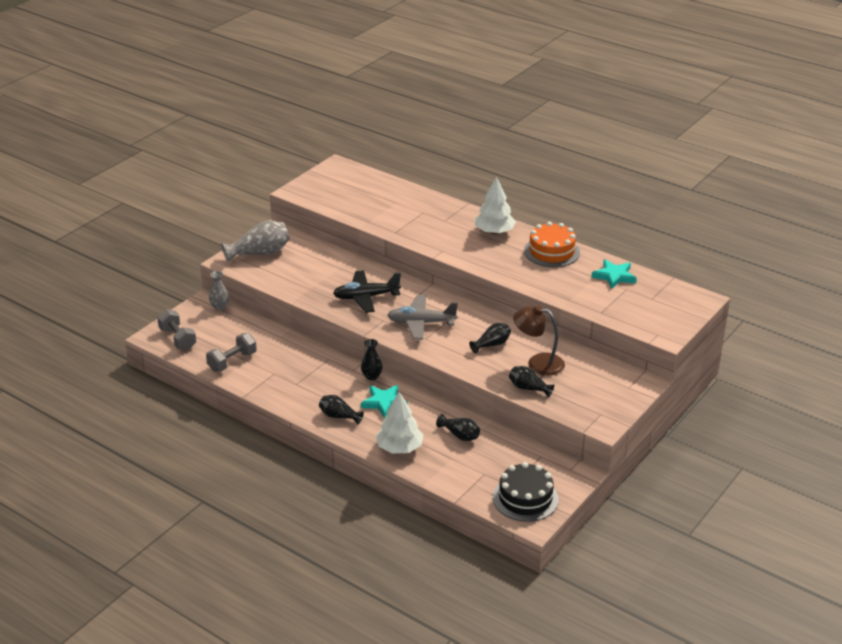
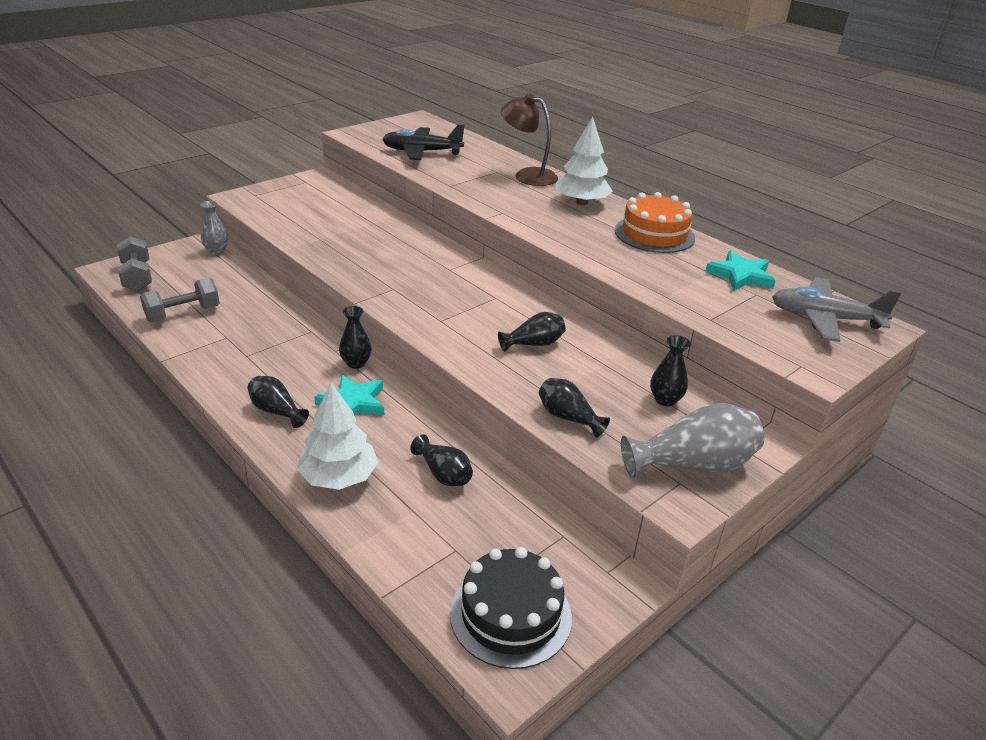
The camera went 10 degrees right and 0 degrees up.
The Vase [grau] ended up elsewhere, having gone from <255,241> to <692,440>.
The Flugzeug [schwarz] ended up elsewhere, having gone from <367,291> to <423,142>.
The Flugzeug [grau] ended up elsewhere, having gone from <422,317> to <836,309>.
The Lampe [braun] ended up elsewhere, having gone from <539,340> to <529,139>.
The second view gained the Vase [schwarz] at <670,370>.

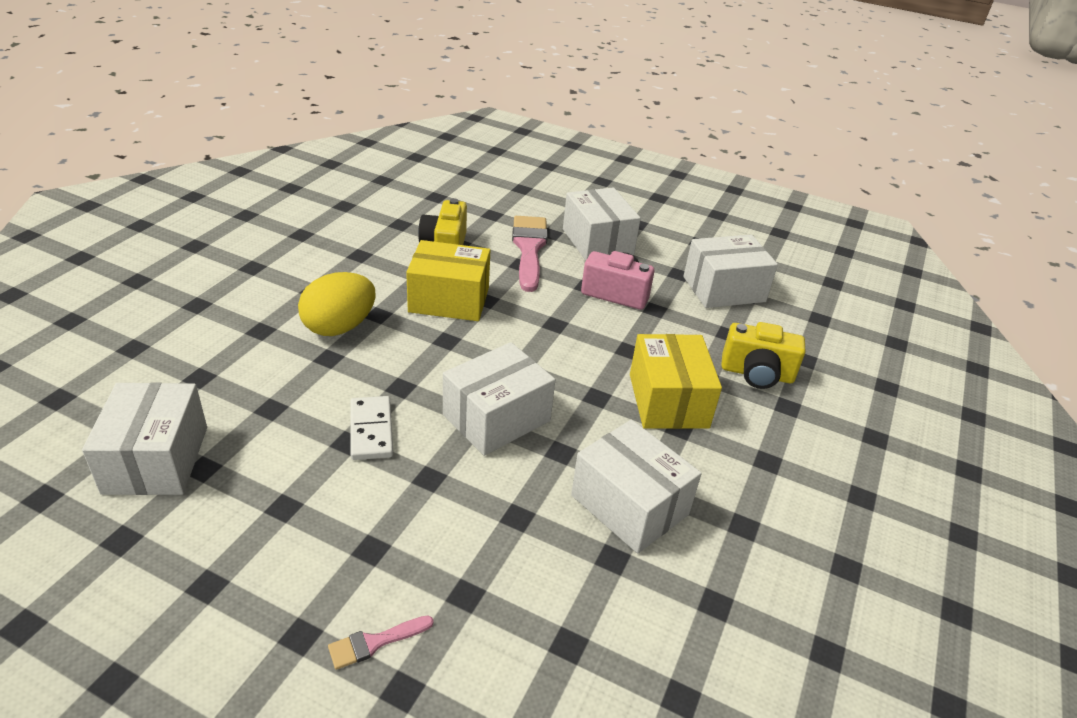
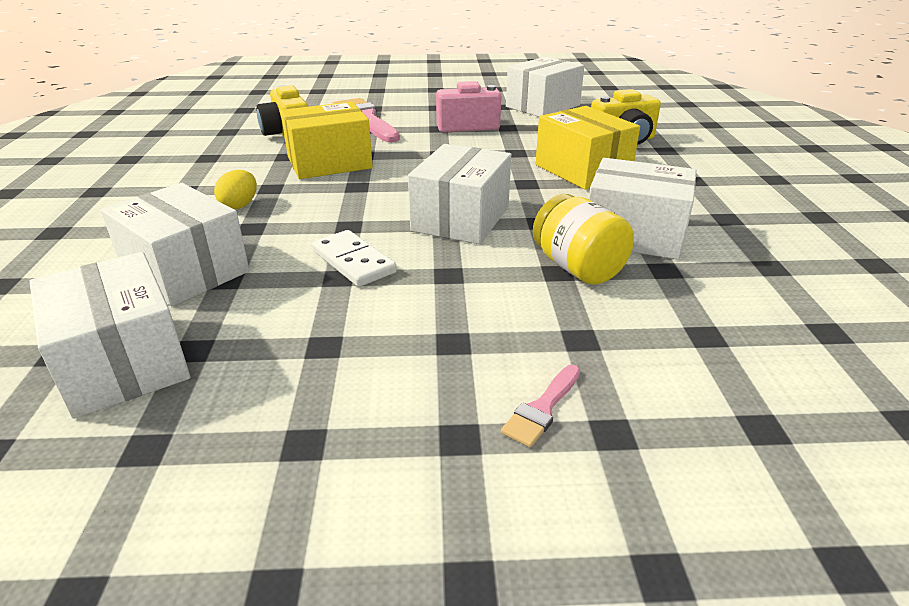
The camera went 25 degrees left and 5 degrees down.
The Schachtel [weiß] ended up elsewhere, having gone from <602,224> to <175,244>.
The size of the Ei [gelb] at <337,304> changed by a factor of 0.54.
The second view gained the Einmachglas [gelb] at <583,239>.

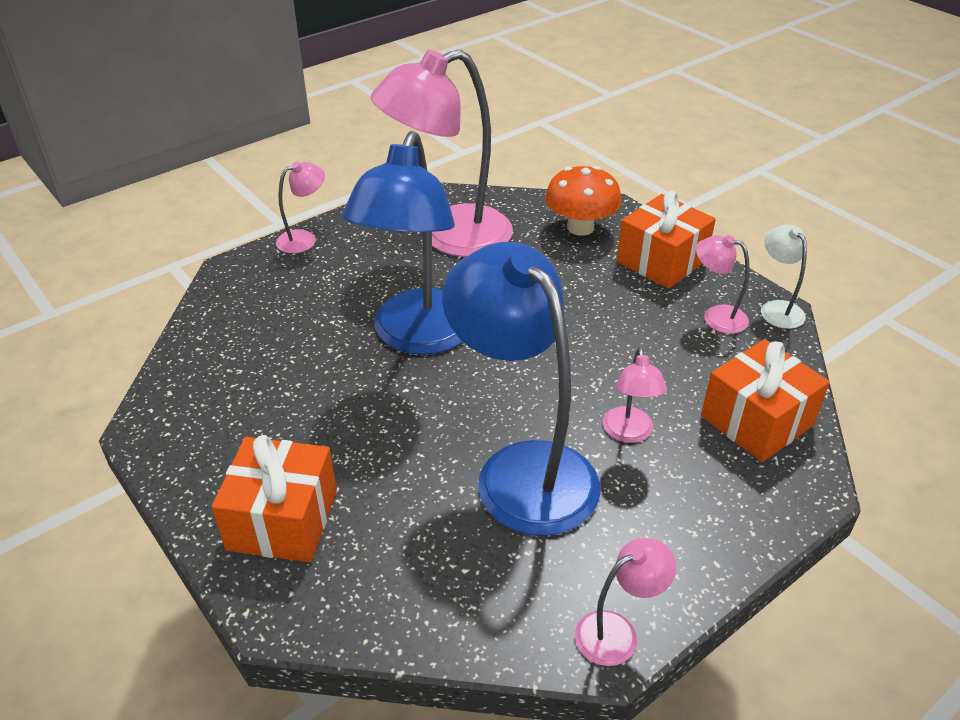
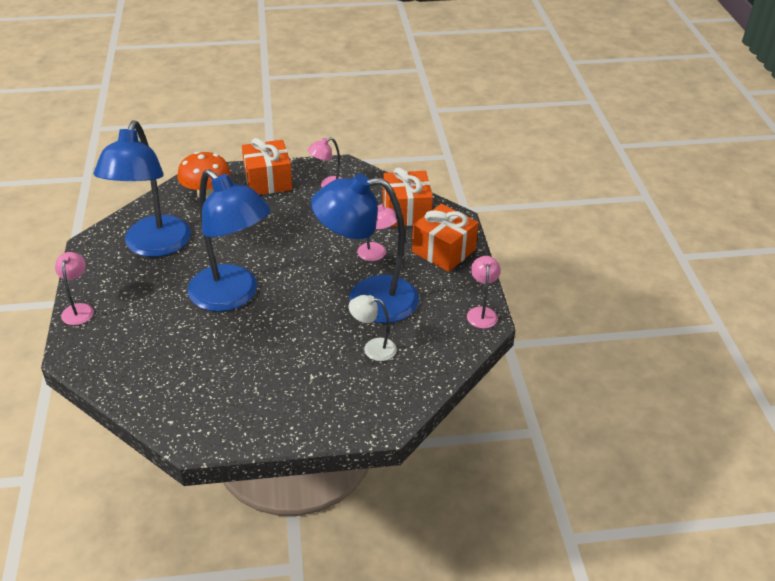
The camera went 60 degrees left and 0 degrees up.
What was the Lampe [rosa] at <442,153> turned into the Lampe [blau] at <142,188>.
The Lampe [weiß] ended up elsewhere, having gone from <784,277> to <372,328>.
The Geschenk [orange] ended up elsewhere, having gone from <274,498> to <445,238>.

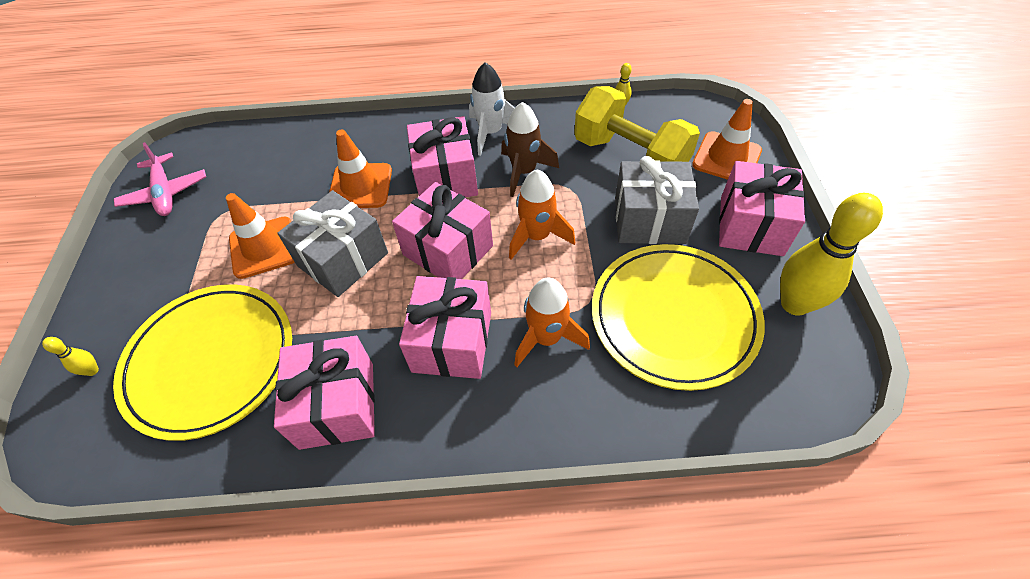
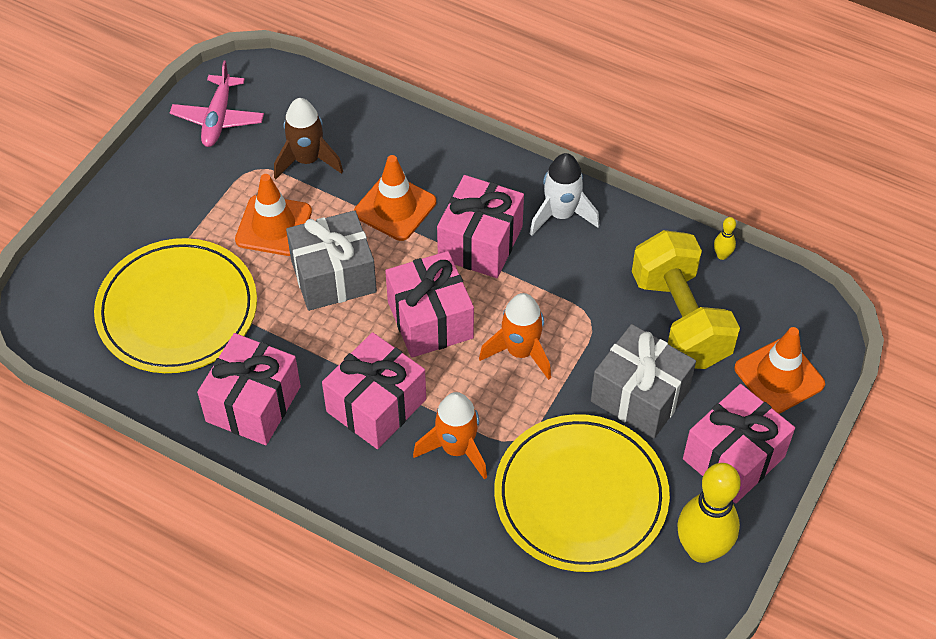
The camera went 30 degrees right and 0 degrees up.
The Rakete [braun] ended up elsewhere, having gone from <530,149> to <308,138>.
The second view lost the Bowlingkegel [gelb] at <70,356>.

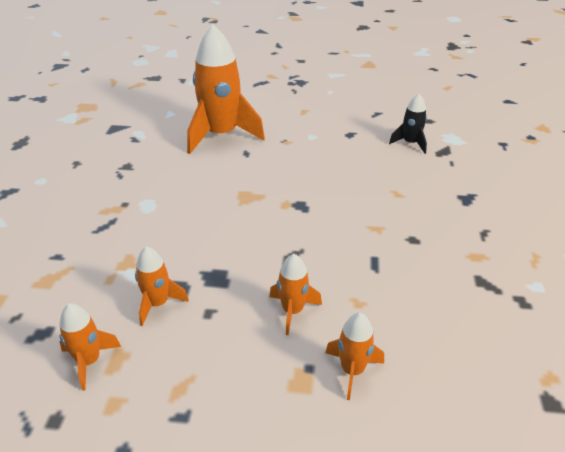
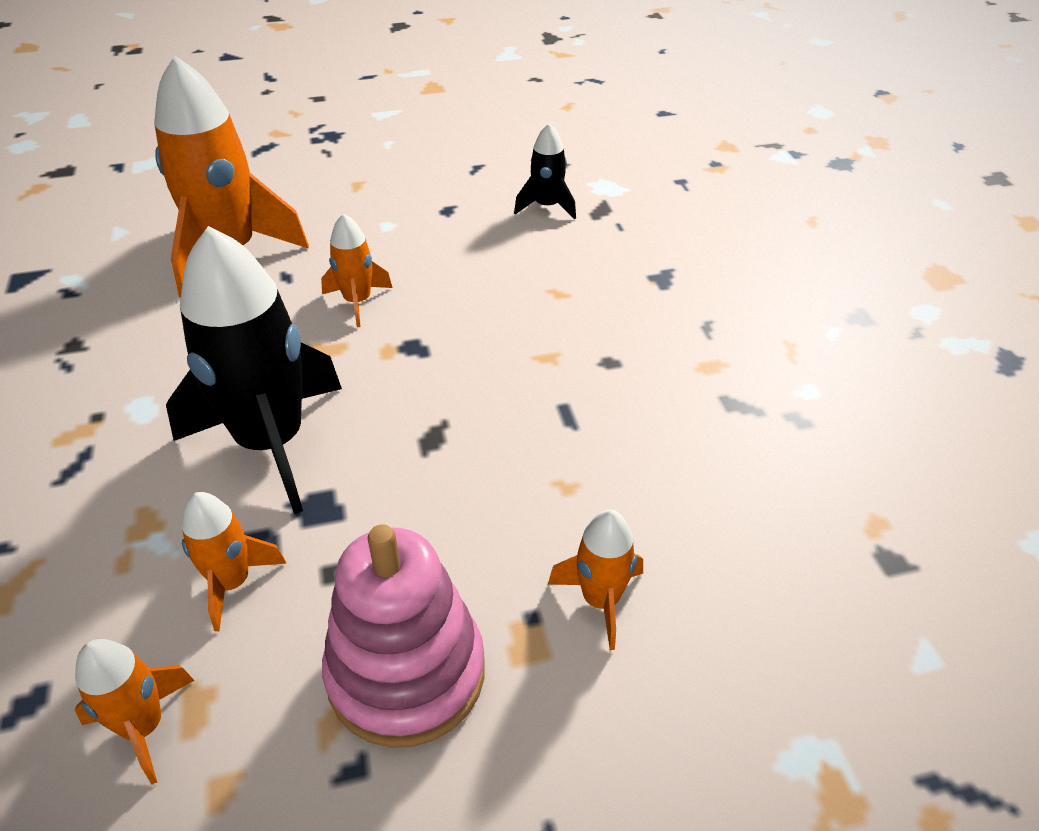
The camera went 20 degrees left and 5 degrees up.
The Rakete [orange] ended up elsewhere, having gone from <295,294> to <356,270>.
The second view gained the Rakete [schwarz] at <254,370>.
The second view gained the Stapelspielzeug [rosa] at <403,636>.

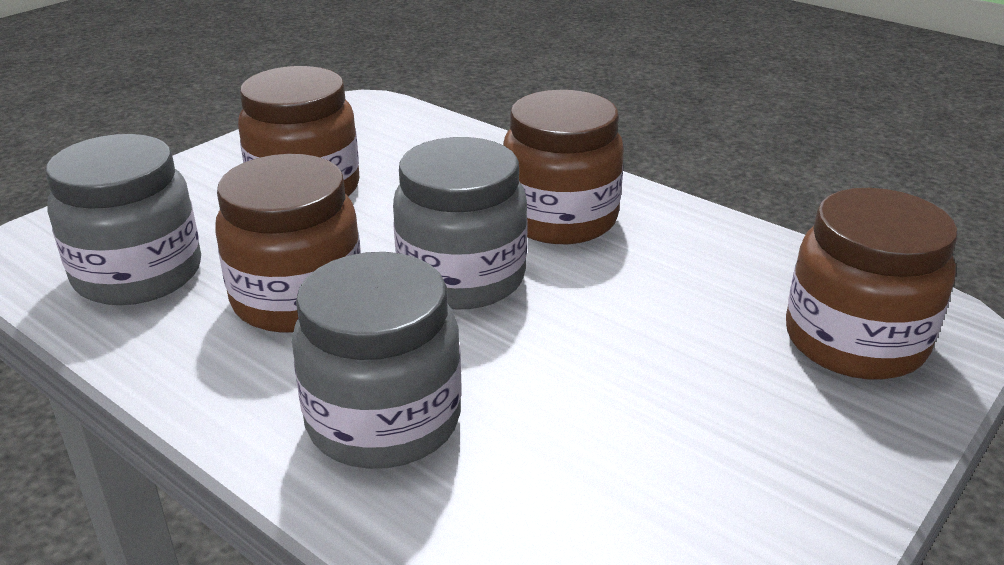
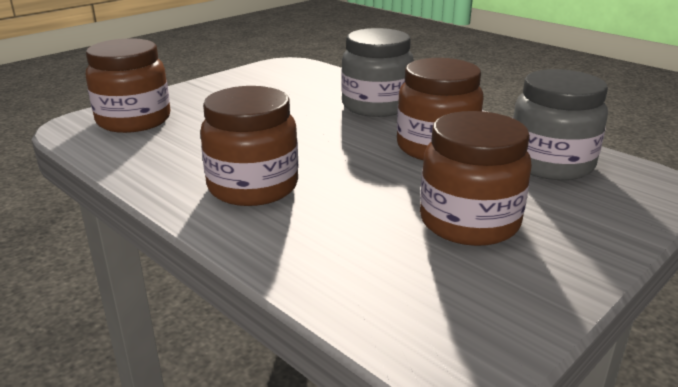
The camera went 175 degrees left and 5 degrees down.
The second view lost the Einmachglas [grau] at <460,223>.

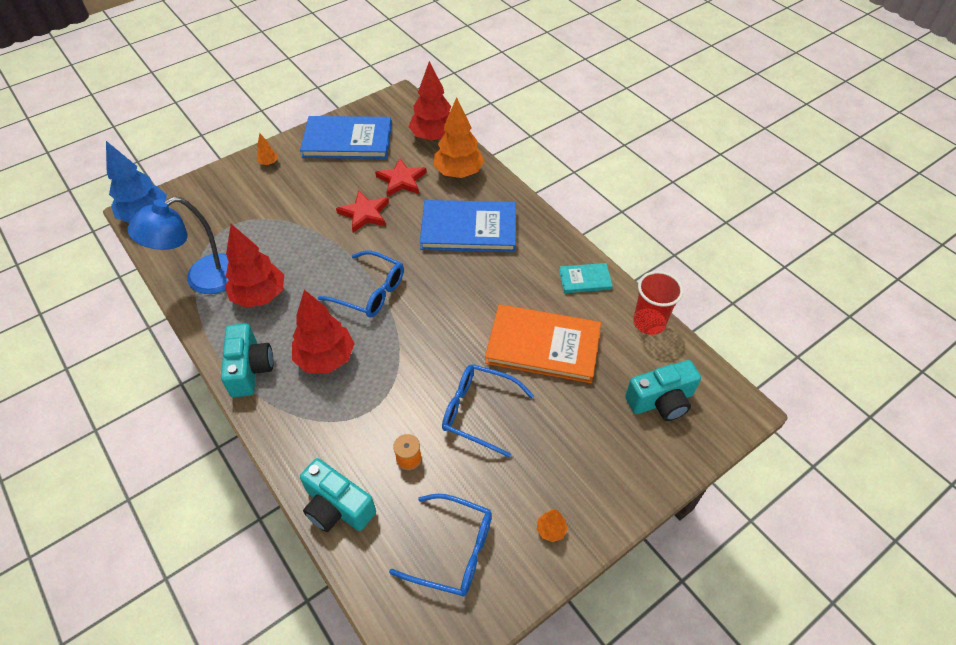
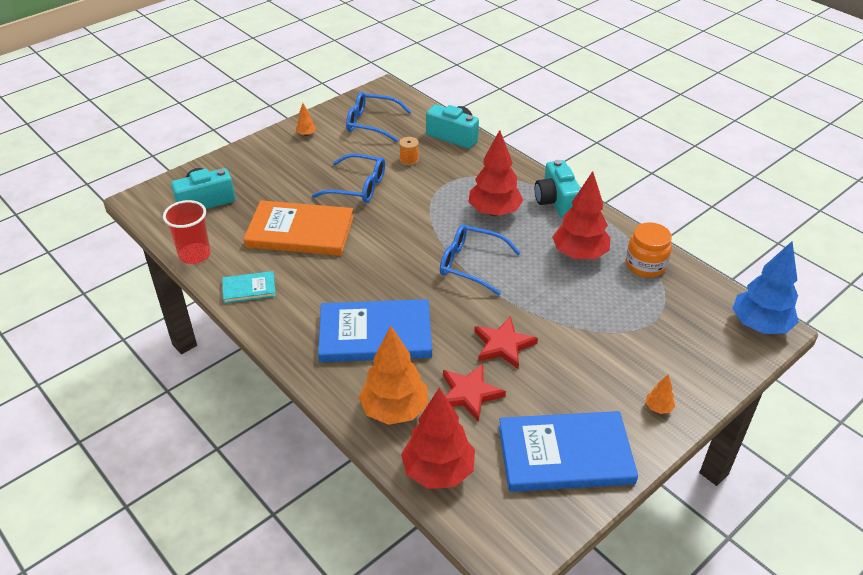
The camera went 175 degrees right and 10 degrees down.
Where the Lampe [blau] stood at <178,245>, the Einmachglas [orange] came to stand at <649,250>.

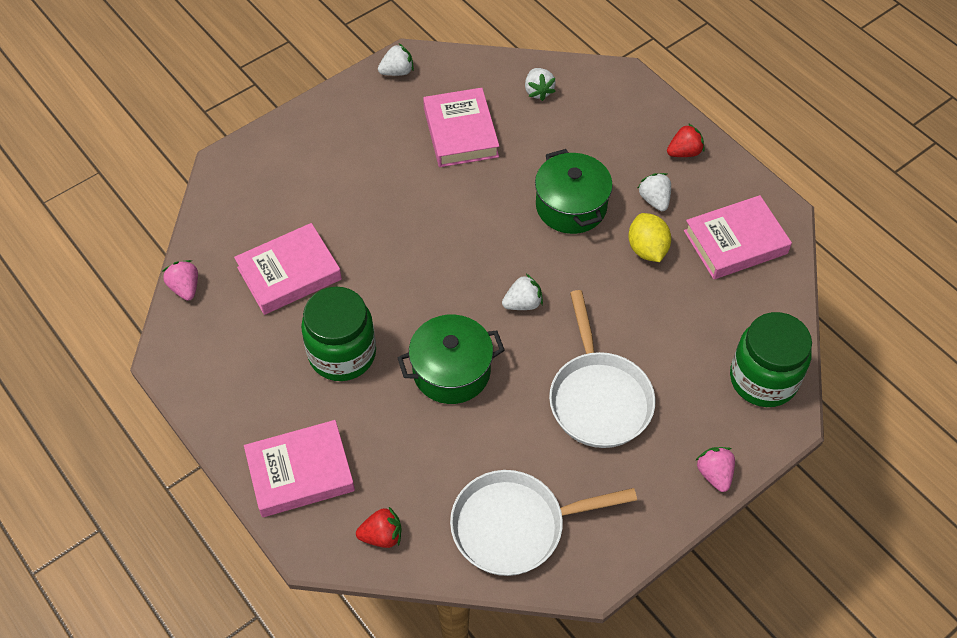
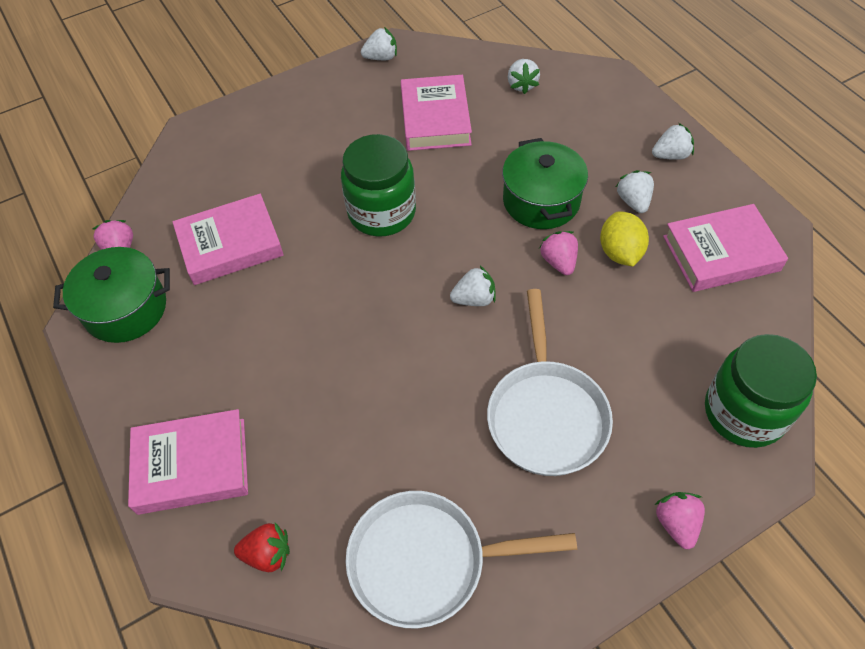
The camera went 10 degrees right and 0 degrees up.
What was the Erdbeere [rot] at <686,140> turned into the Erdbeere [weiß] at <673,141>.
The Einmachglas [grün] ended up elsewhere, having gone from <338,334> to <378,185>.
The Kochtopf [grün] ended up elsewhere, having gone from <451,359> to <111,295>.
The second view gained the Erdbeere [rosa] at <558,253>.

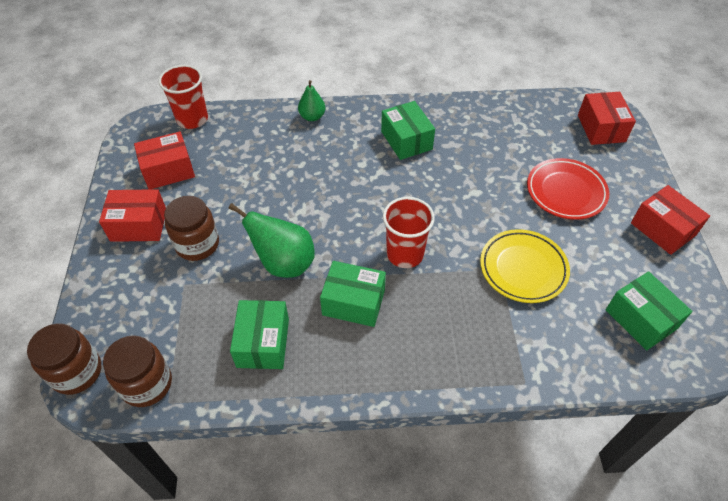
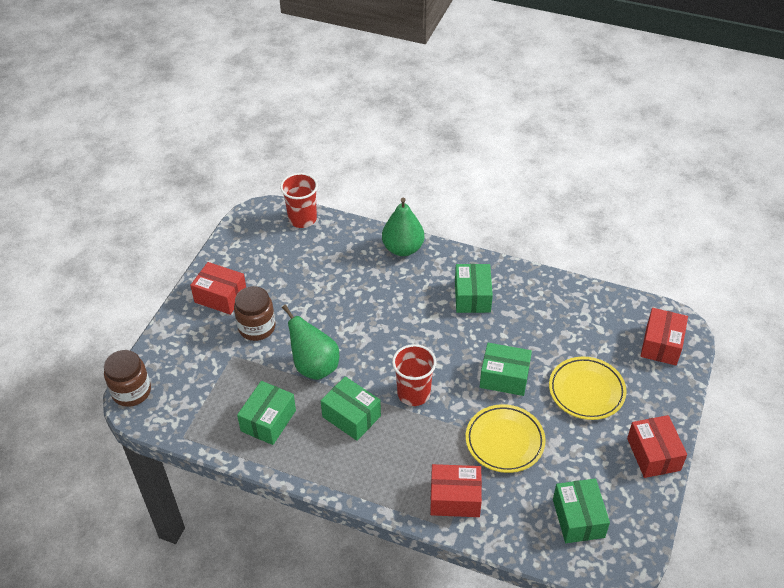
The camera went 25 degrees right and 5 degrees down.
The size of the Birne [grün] at <311,100> changed by a factor of 1.68.
The Schachtel [rot] ended up elsewhere, having gone from <164,160> to <456,490>.
What was the Teller [rot] at <568,189> turned into the Teller [gelb] at <588,388>.
The second view lost the Einmachglas [braun] at <137,371>.
The second view gained the Schachtel [grün] at <506,369>.

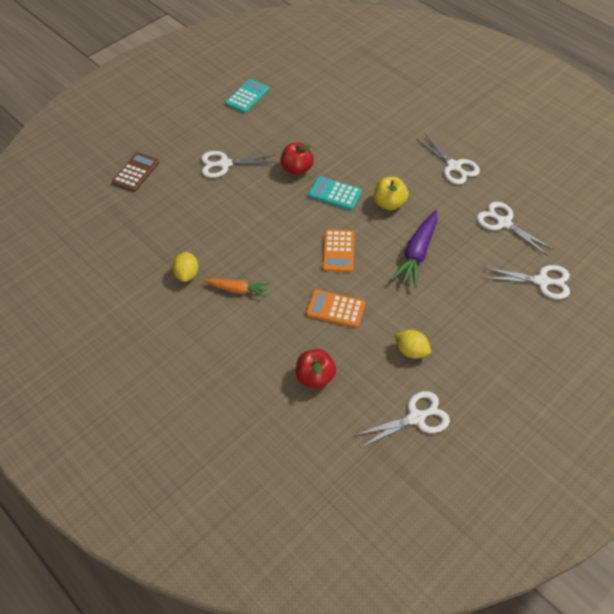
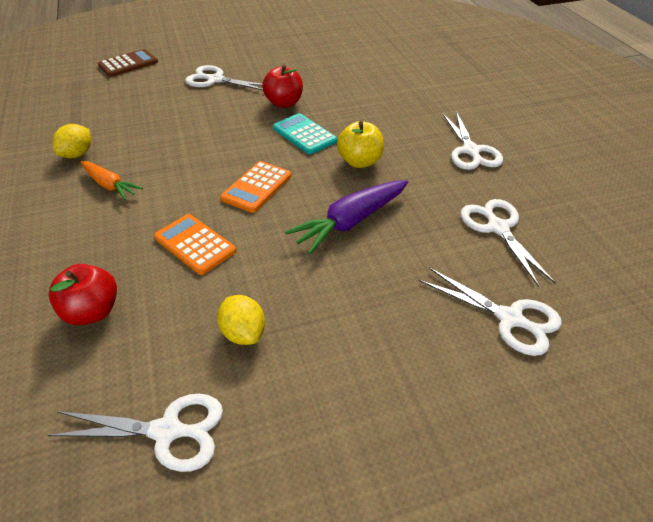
The camera went 25 degrees right and 10 degrees down.
The second view lost the Taschenrechner [türkis] at <247,96>.

